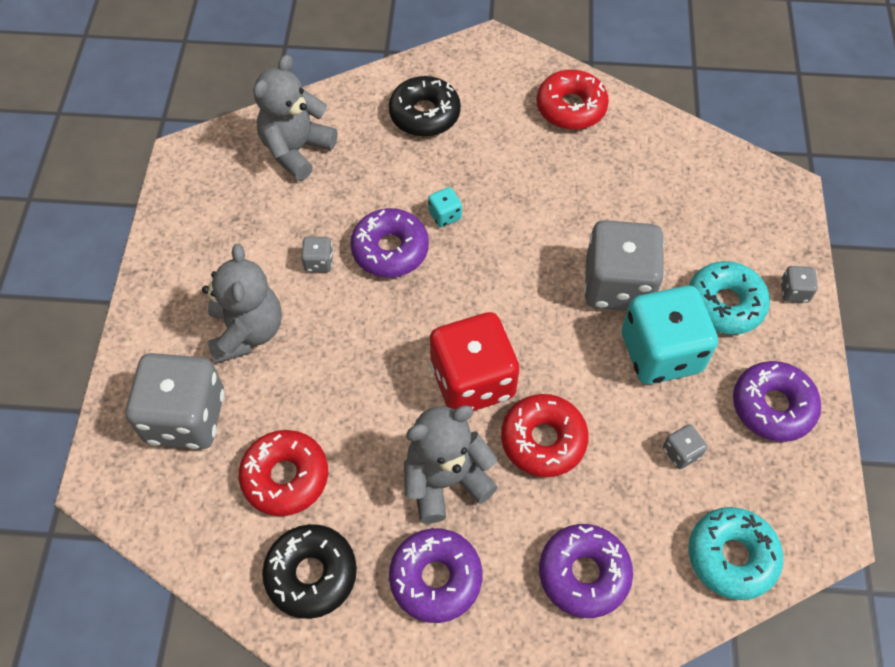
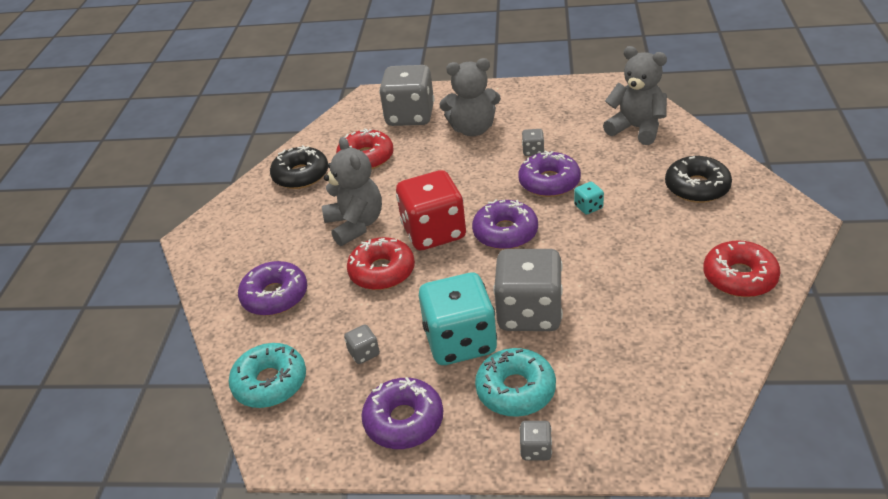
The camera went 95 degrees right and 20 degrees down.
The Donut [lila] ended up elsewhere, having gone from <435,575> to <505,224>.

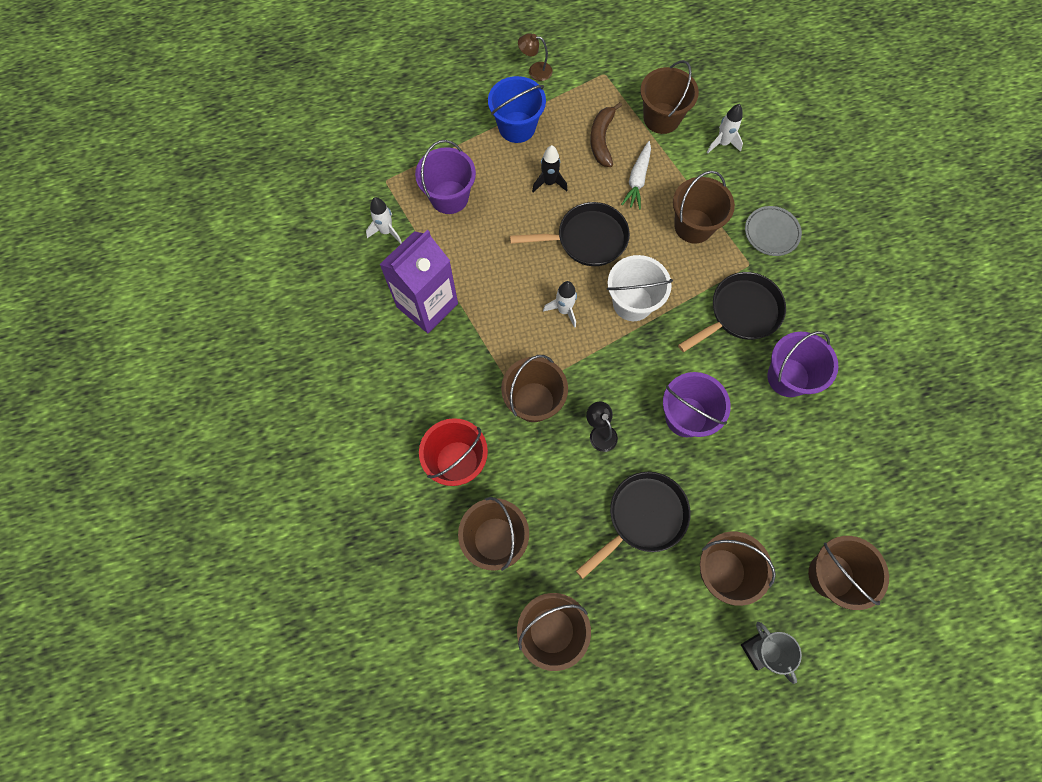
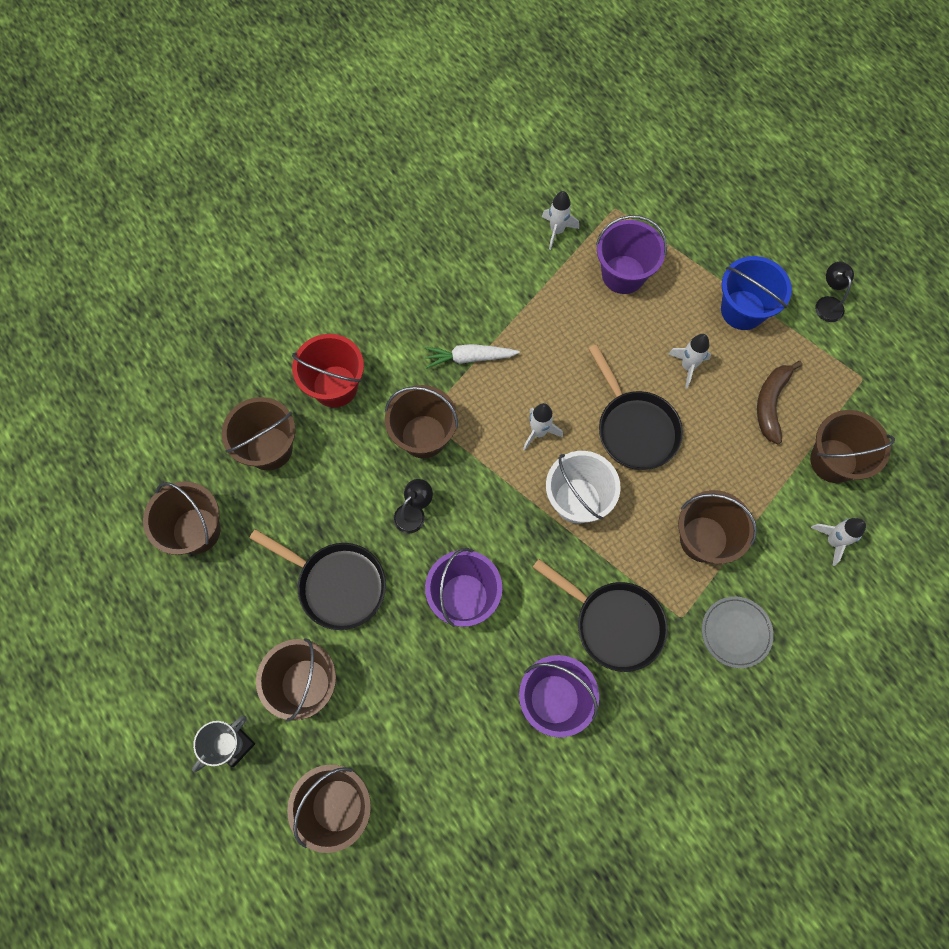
The camera went 70 degrees right and 0 degrees up.
What was the Lampe [braun] at <535,57> turned into the Lampe [schwarz] at <834,292>.
The Banane [braun] at <606,134> ended up facing another way, 60 degrees counterclockwise from before.
The Karotte [weiß] ended up elsewhere, having gone from <636,175> to <472,356>.
What was the Rakete [schwarz] at <549,168> turned into the Rakete [weiß] at <689,361>.
The second view lost the Getränkekarton [lila] at <418,281>.

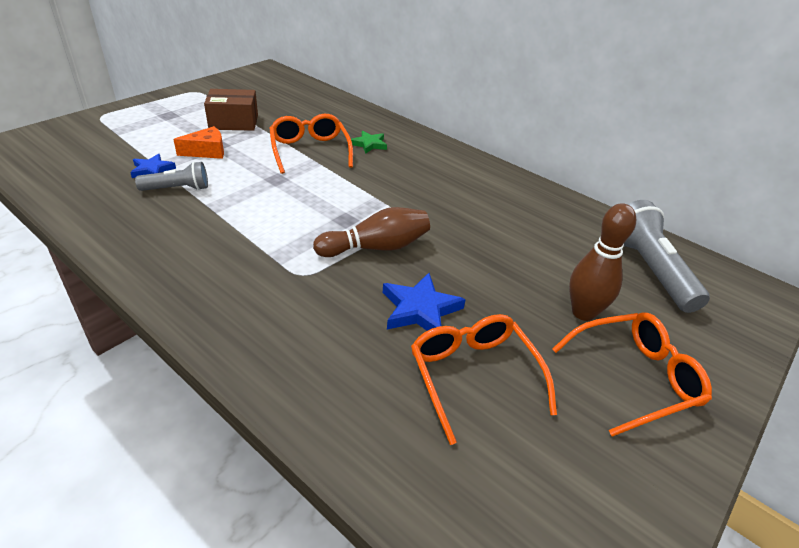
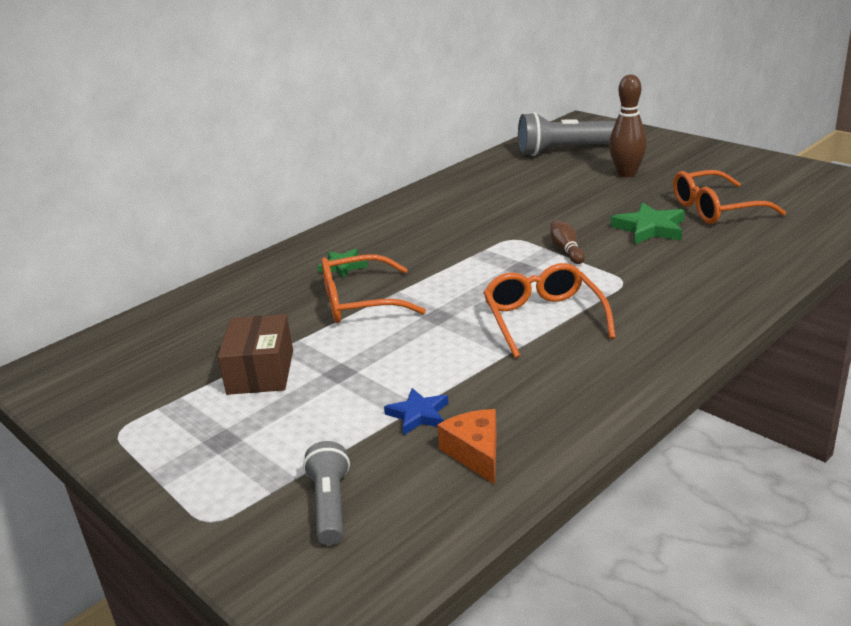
The camera went 80 degrees left and 10 degrees down.
The Käse [orange] ended up elsewhere, having gone from <198,142> to <467,447>.
The Taschenlampe [grau] ended up elsewhere, having gone from <171,176> to <326,493>.
The size of the Bowlingkegel [braun] at <371,232> changed by a factor of 0.58.
What was the Stern [blau] at <424,302> turned into the Stern [grün] at <648,223>.
The Brille [orange] ended up elsewhere, having gone from <632,374> to <549,310>.

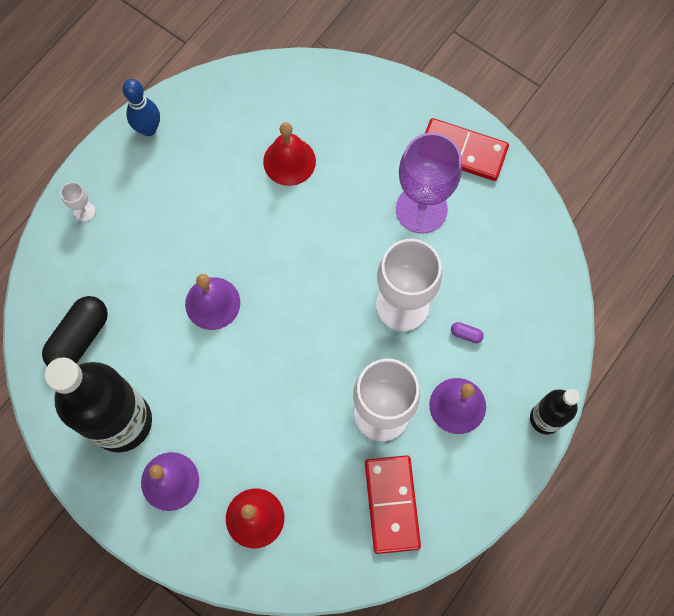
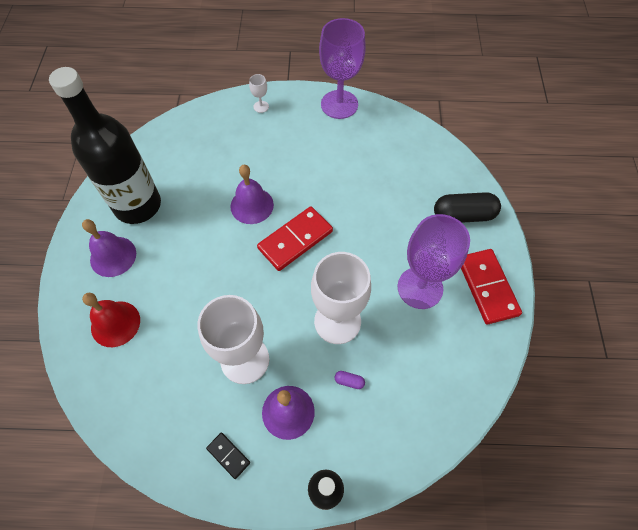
The camera went 55 degrees right and 10 degrees down.
Where the Bowlingkegel [blau] stood at <141,107>, the Kelch [lila] came to stand at <342,68>.
The second view lost the Glocke [rot] at <289,154>.
The Kapsel [schwarz] ended up elsewhere, having gone from <75,331> to <467,207>.
The Kapsel [lila] at <467,332> ended up facing another way, 60 degrees counterclockwise from before.
The Dominostein [rot] ended up elsewhere, having gone from <393,504> to <295,238>.
The second view gained the Dominostein [schwarz] at <228,455>.

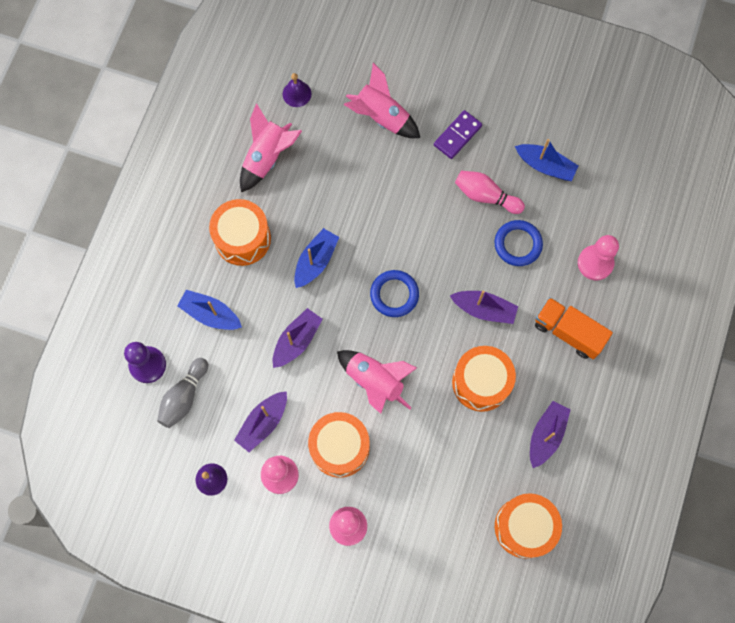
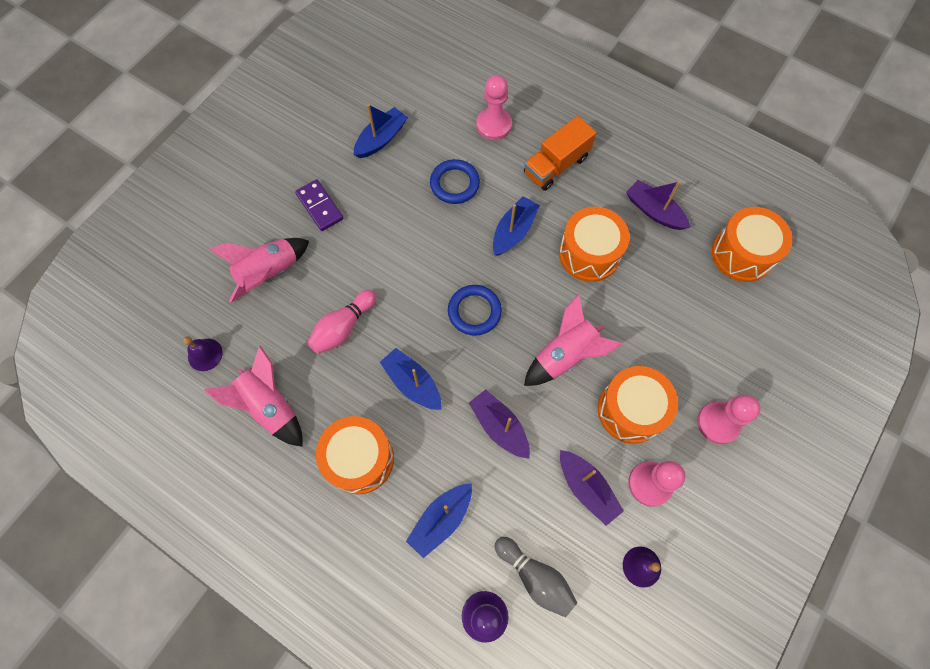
The camera went 75 degrees left and 5 degrees down.
The Bowlingkegel [rosa] ended up elsewhere, having gone from <490,192> to <341,322>.
What was the Boot [lila] at <484,307> turned into the Boot [blau] at <516,226>.

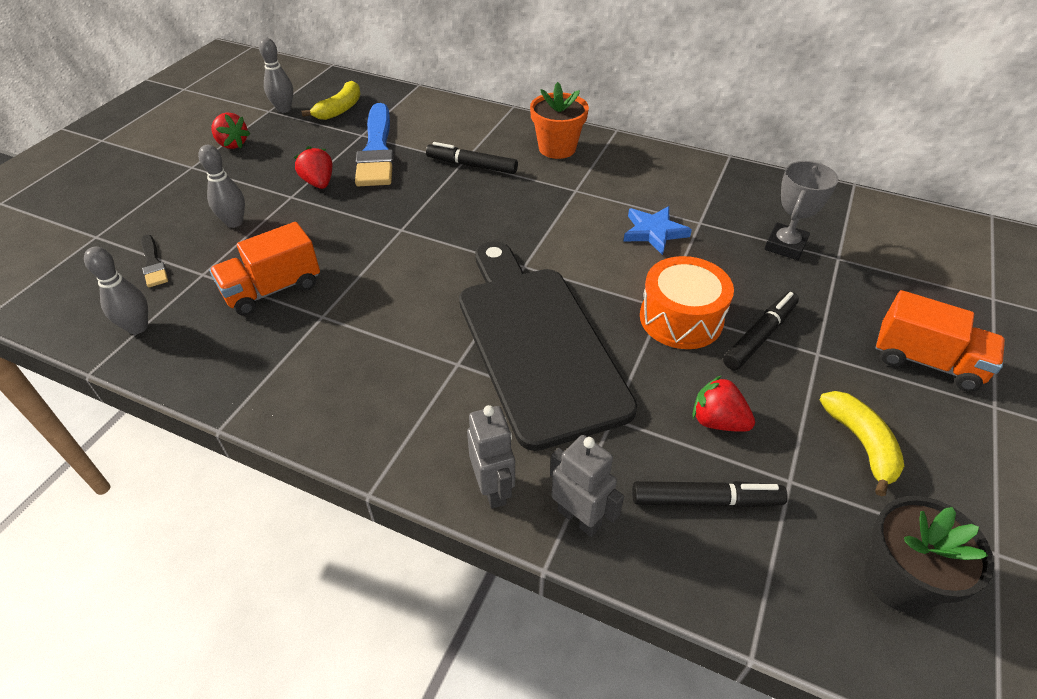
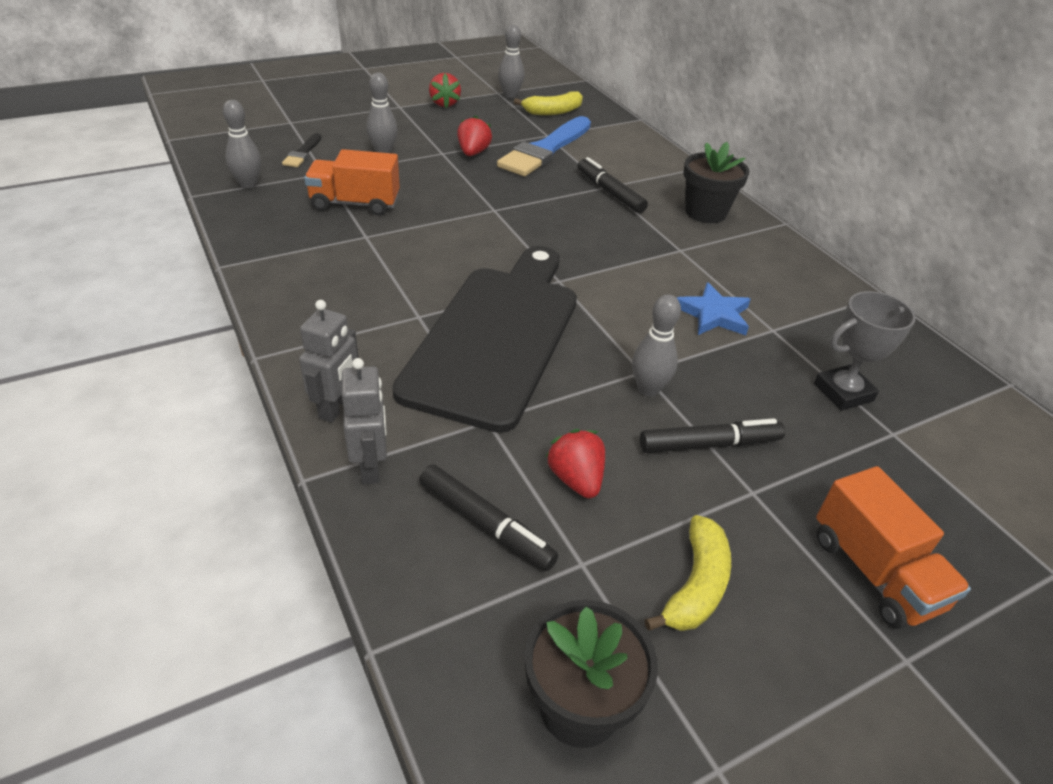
The camera went 35 degrees right and 5 degrees down.
What was the Blumentopf [orange] at <559,120> turned into the Blumentopf [schwarz] at <716,182>.
Where the Trommel [orange] stood at <687,302>, the Bowlingkegel [grau] came to stand at <656,345>.

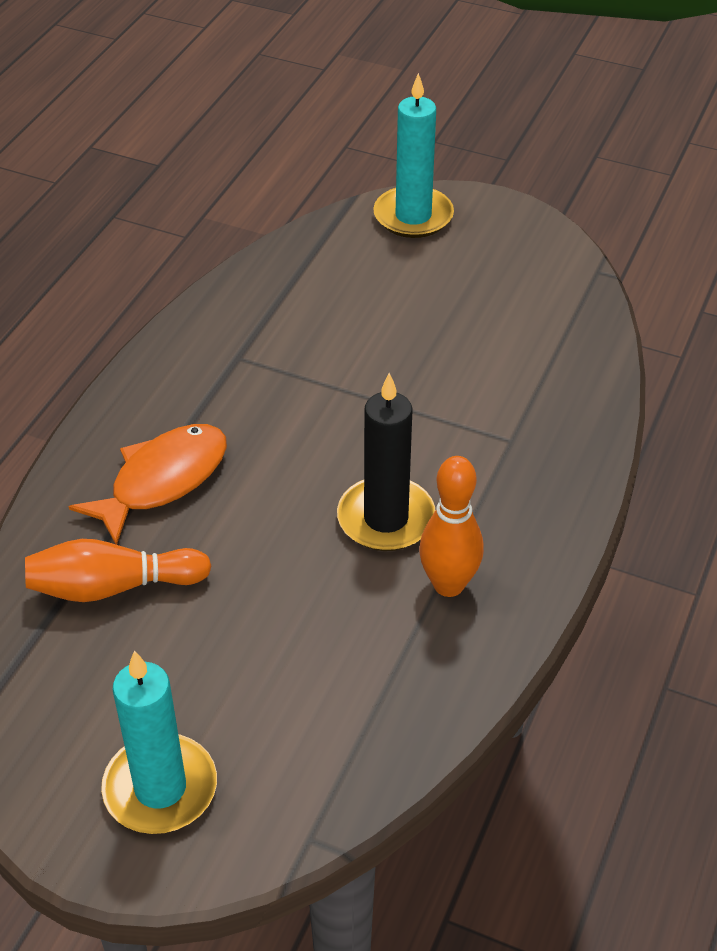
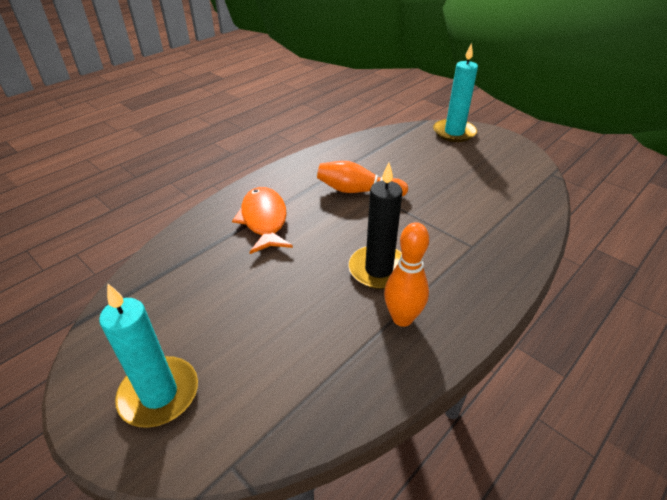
The camera went 20 degrees right and 5 degrees down.
The Fisch [orange] at <147,484> ended up facing another way, 75 degrees counterclockwise from before.
The Bowlingkegel [orange] ended up elsewhere, having gone from <118,570> to <362,178>.

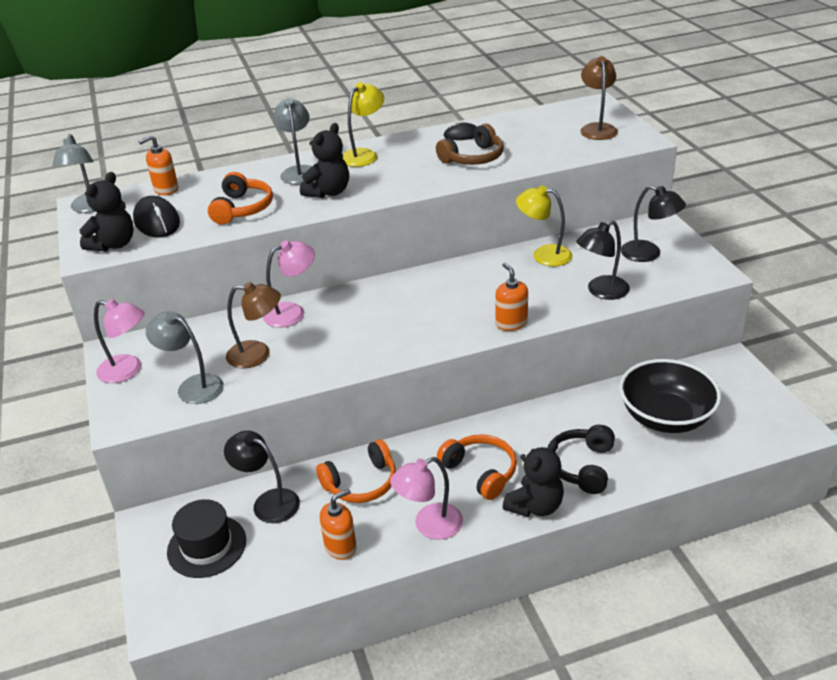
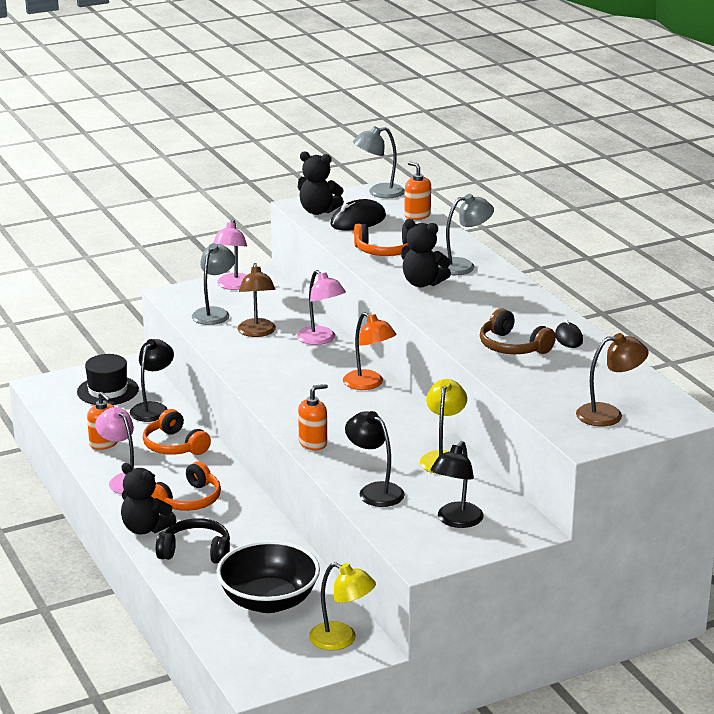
The camera went 80 degrees right and 10 degrees down.
The Lampe [gelb] ended up elsewhere, having gone from <363,124> to <342,606>.
The second view gained the Lampe [orange] at <370,351>.

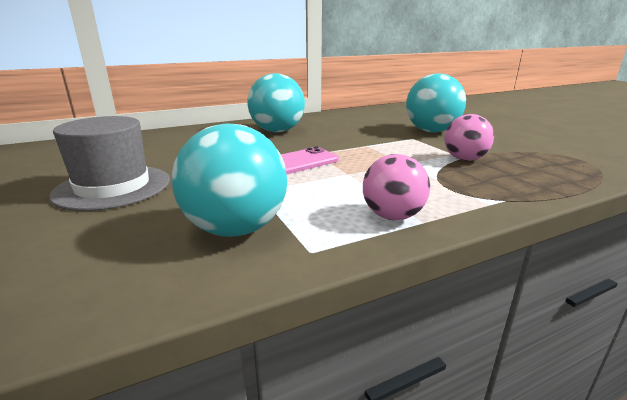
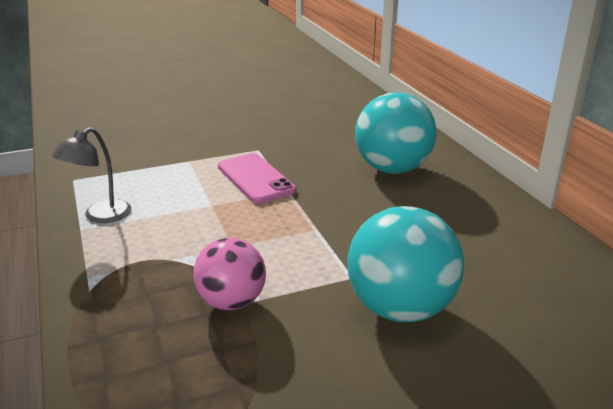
The camera went 95 degrees right and 5 degrees up.
The second view lost the Hut [grau] at <109,163>.
The second view lost the Ball [türkis] at <229,180>.
Where the Ball [rosa] stood at <396,187>, the Lampe [grau] came to stand at <91,175>.

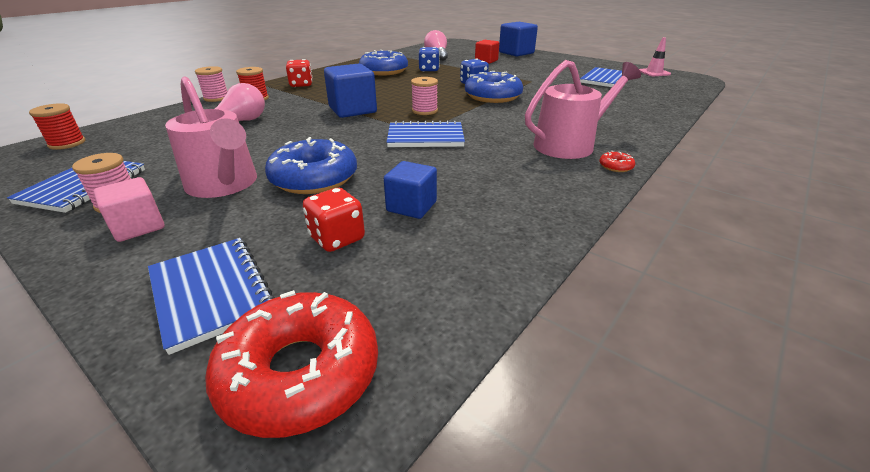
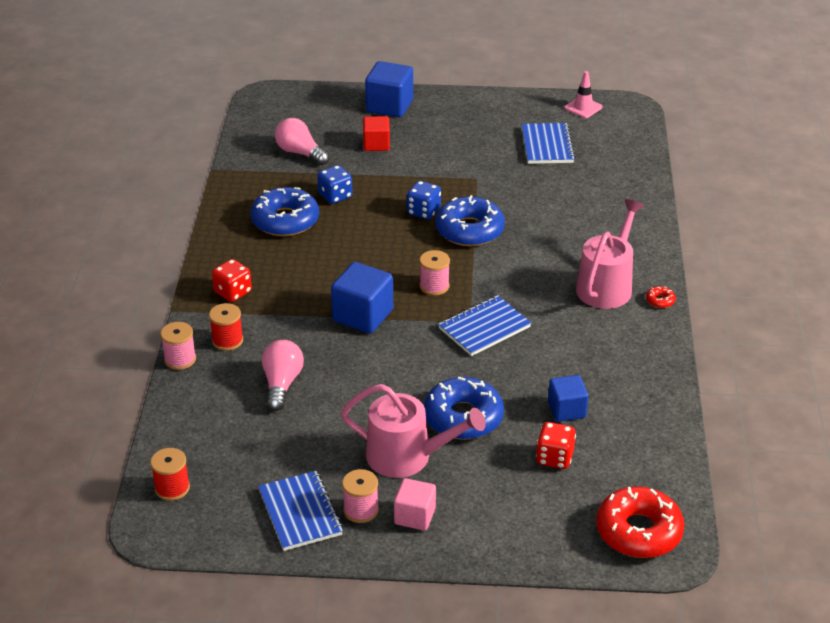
The camera went 35 degrees left and 5 degrees up.
The second view lost the Notizbuch [blau] at <211,296>.

